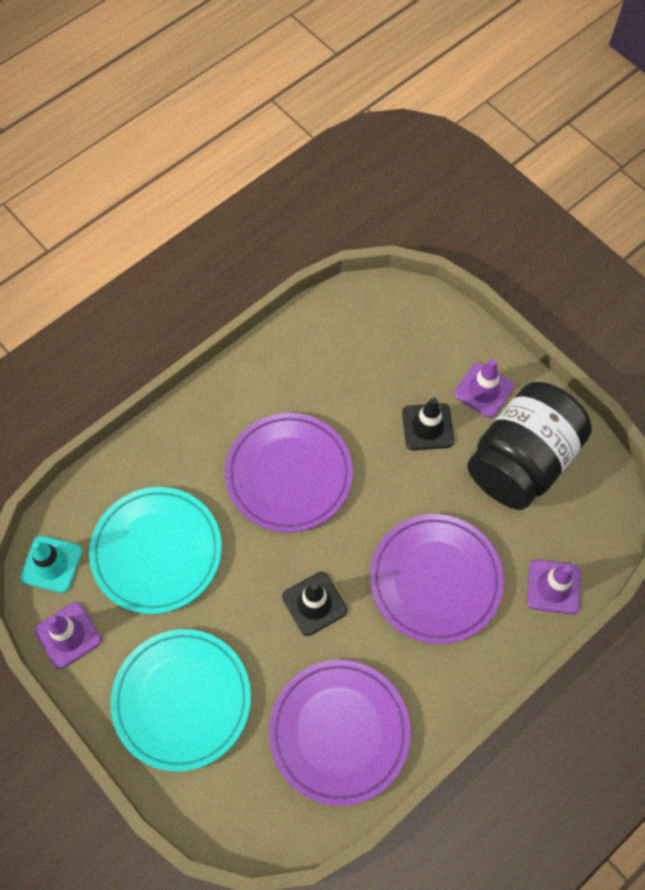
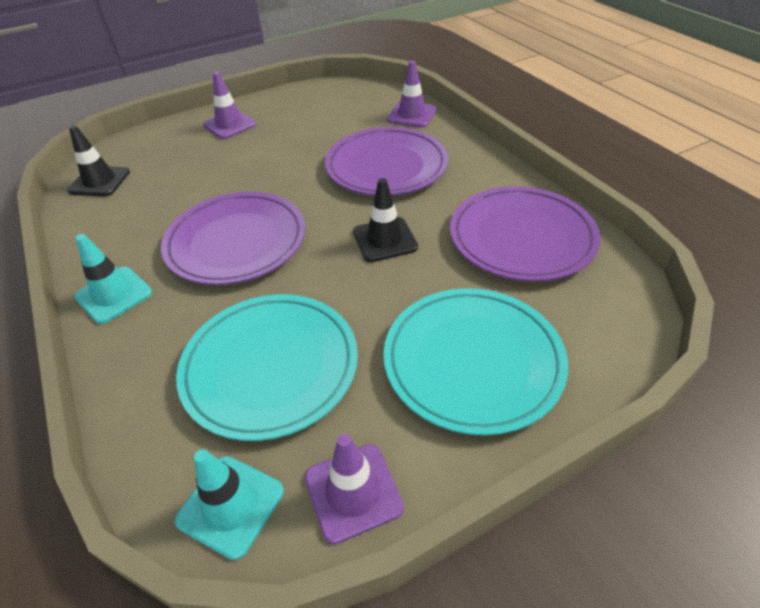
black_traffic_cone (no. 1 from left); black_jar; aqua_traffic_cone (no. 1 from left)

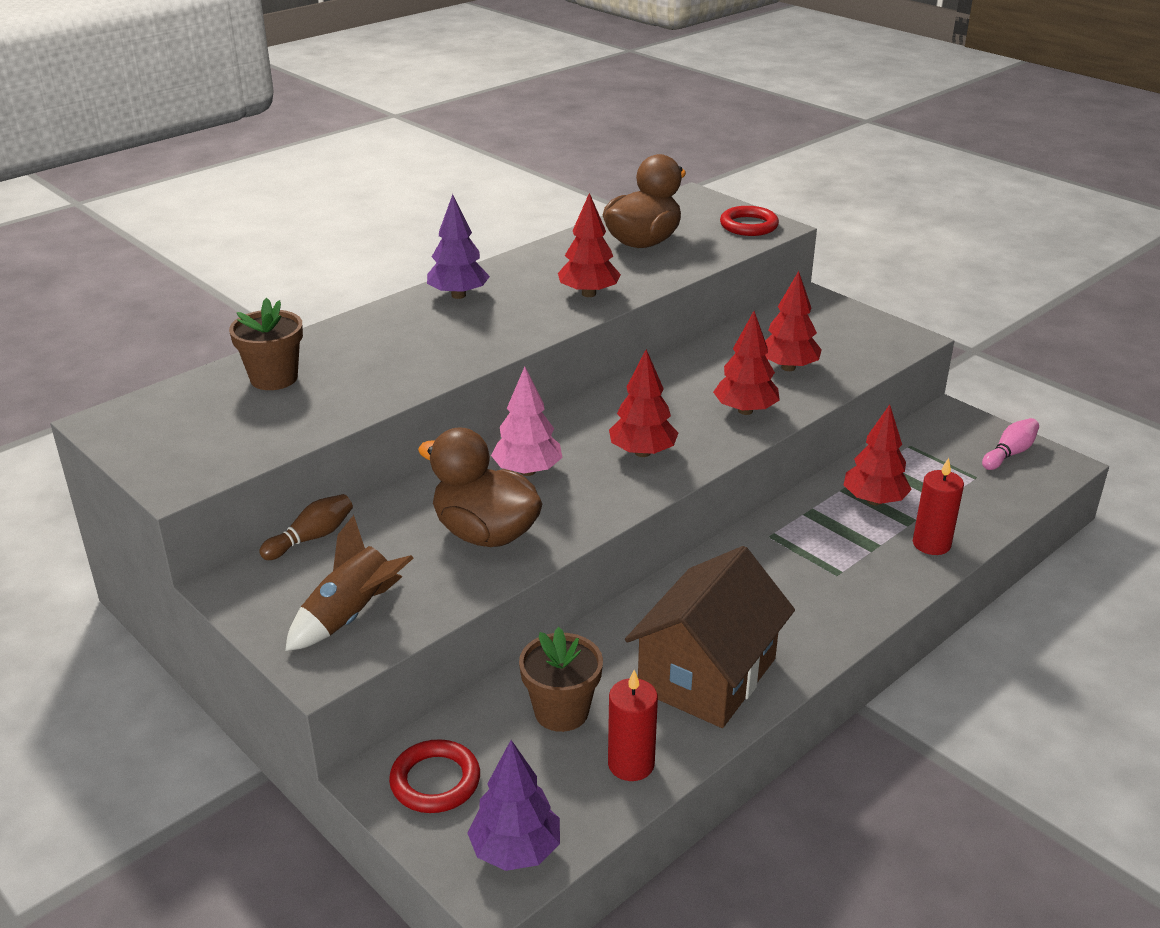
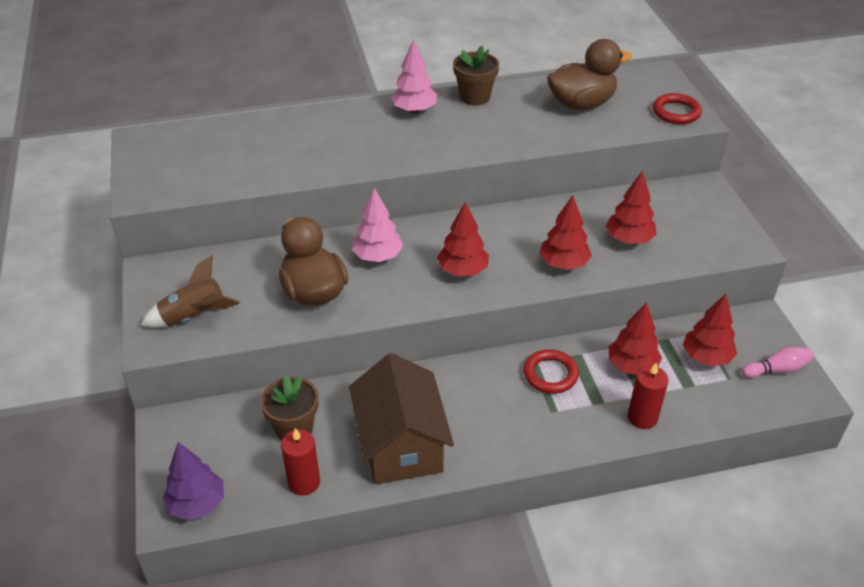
dark_brown_flower_pot (no. 2 from left); dark_brown_bowling_pin; crimson_hoop (no. 1 from left); rosy_fir_tree (no. 2 from left); crimson_fir_tree (no. 5 from left); dark_brown_toy_house

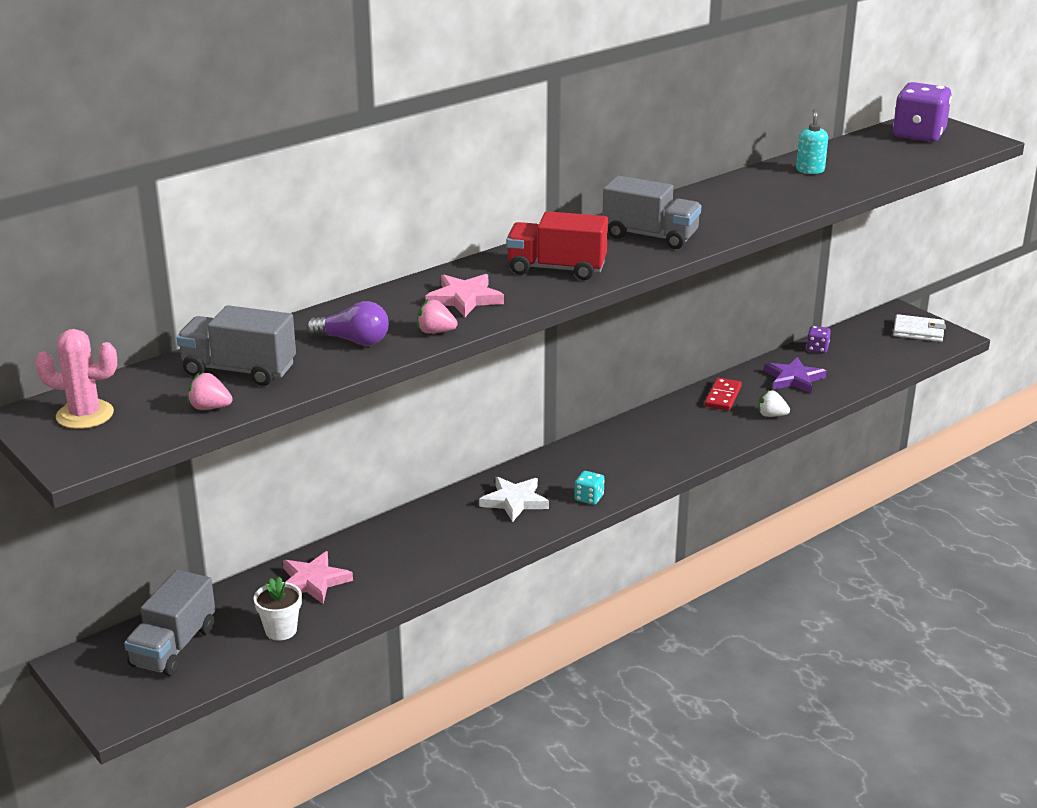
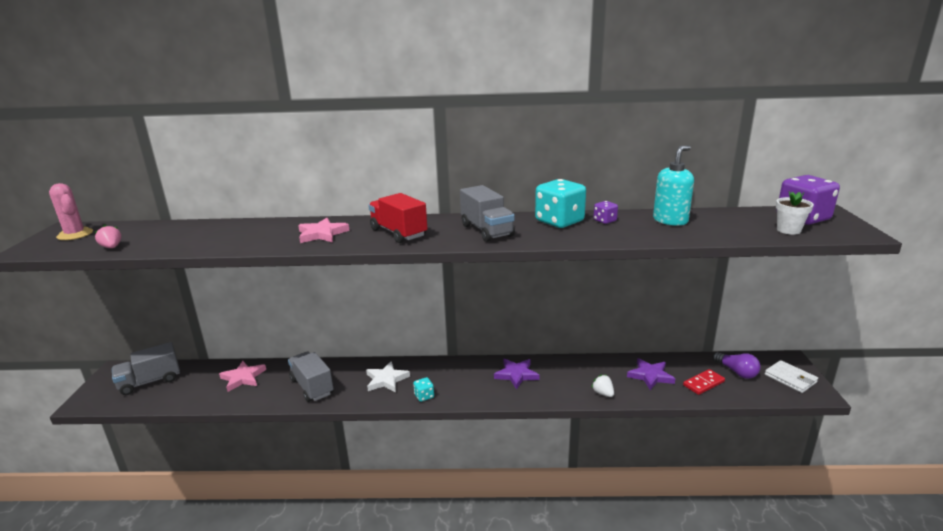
gray_toy_truck (no. 2 from left); white_flower_pot; royal_purple_bulb; rosy_strawberry (no. 2 from left in the first image); crimson_domino_piece; aqua_pump_bottle; royal_purple_dice (no. 1 from left); royal_purple_star_shape (no. 1 from left); aqua_dice (no. 2 from left)

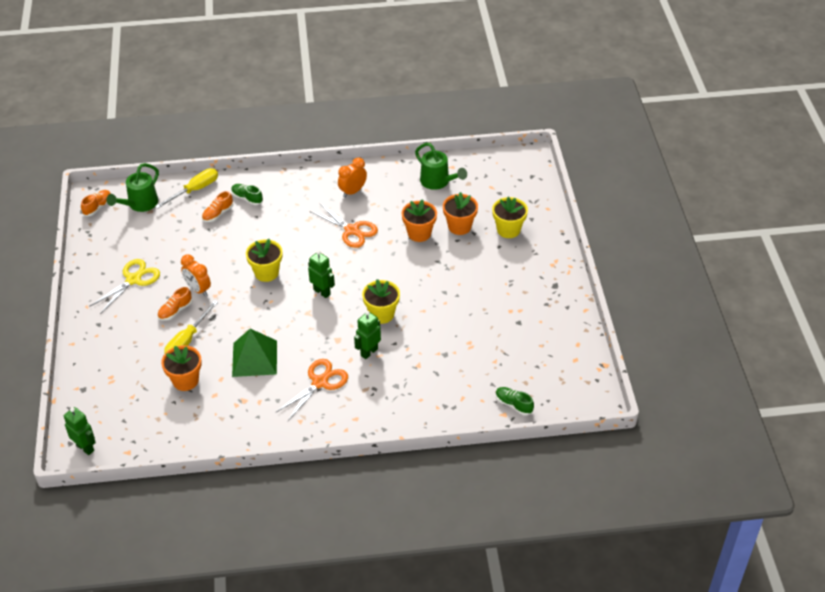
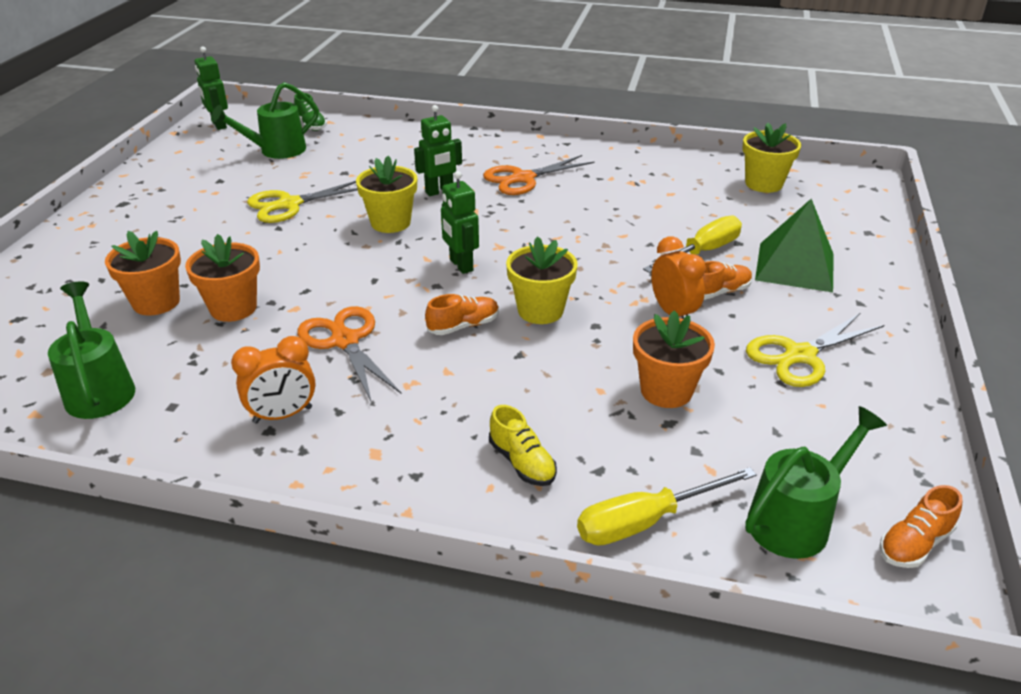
emerald_robot_figure (no. 1 from left); orange-coloured_flower_pot (no. 3 from left); orange-coloured_shoe (no. 1 from left); bright_yellow_shoe; emerald_pyramid; bright_yellow_flower_pot (no. 3 from left); emerald_watering_can (no. 2 from left); bright_yellow_scissors (no. 1 from left)

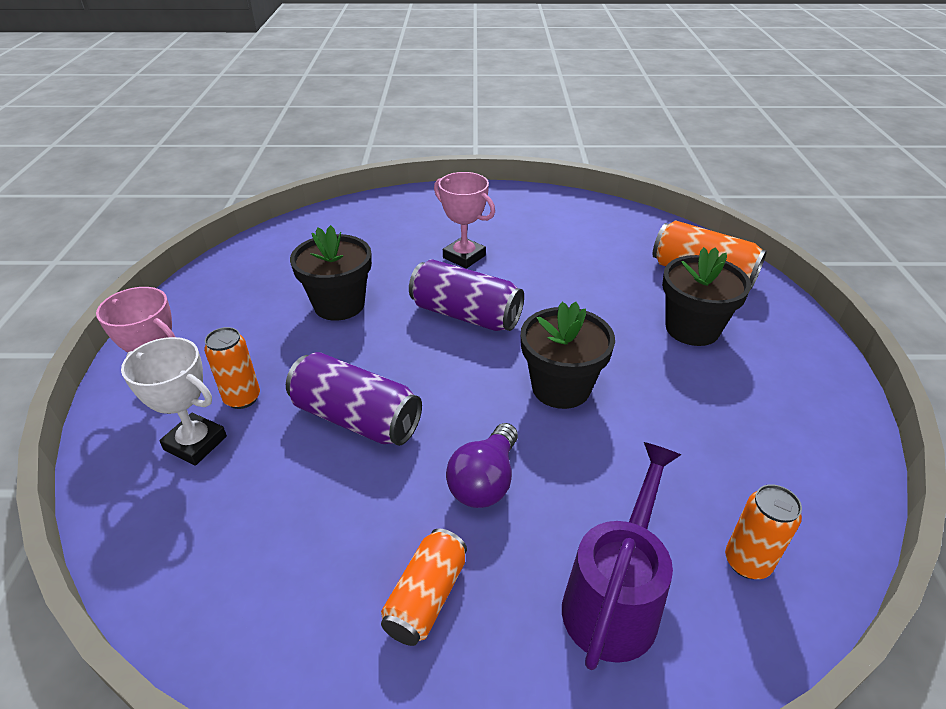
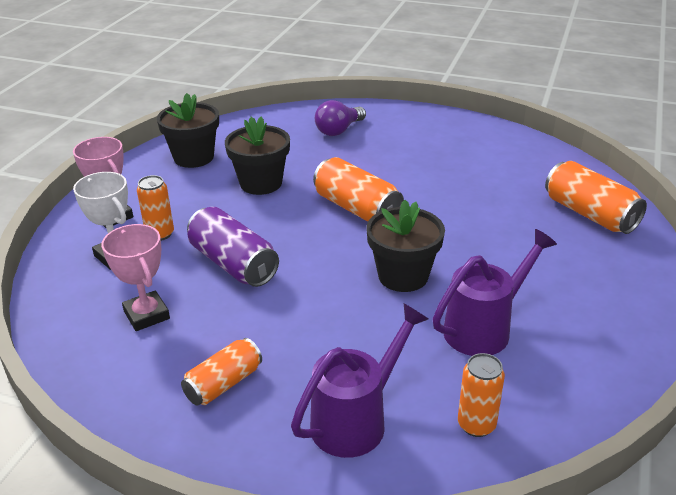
orange-coloured_can (no. 3 from left); rosy_award_cup (no. 2 from left); royal_purple_bulb; black_flower_pot (no. 1 from left); royal_purple_watering_can (no. 2 from left)

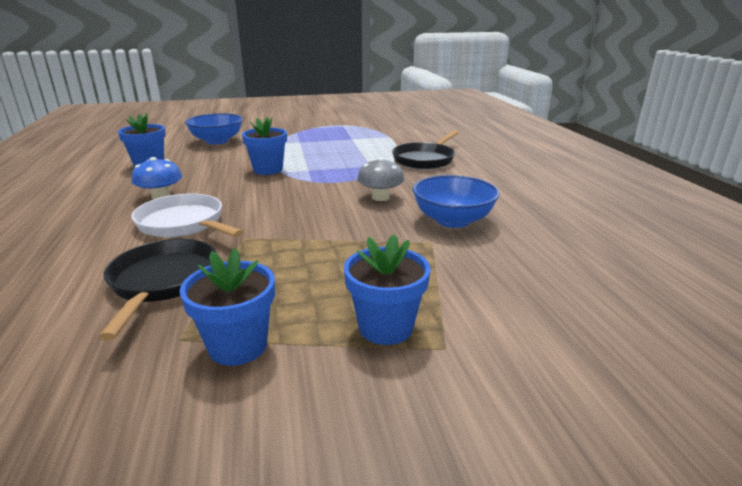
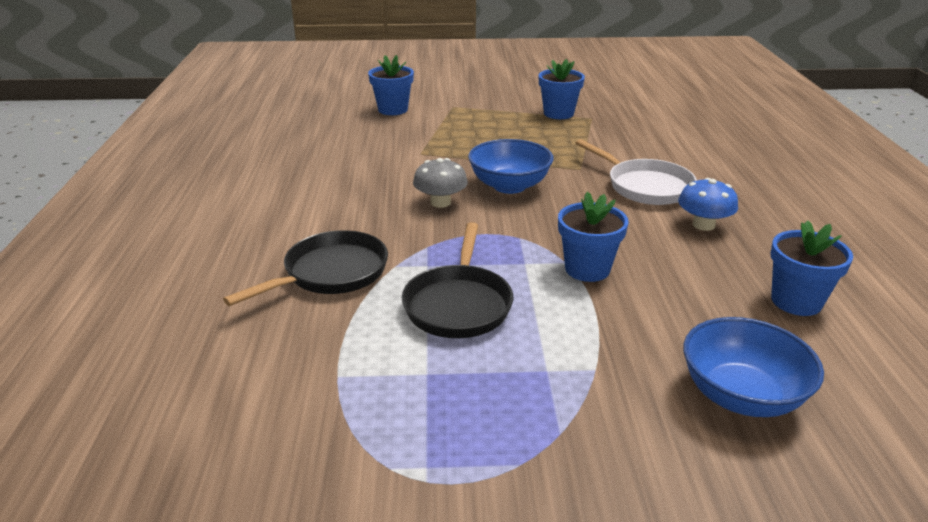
black_pan (no. 2 from left); royal_blue_flower_pot (no. 1 from left); royal_blue_bowl (no. 1 from left)

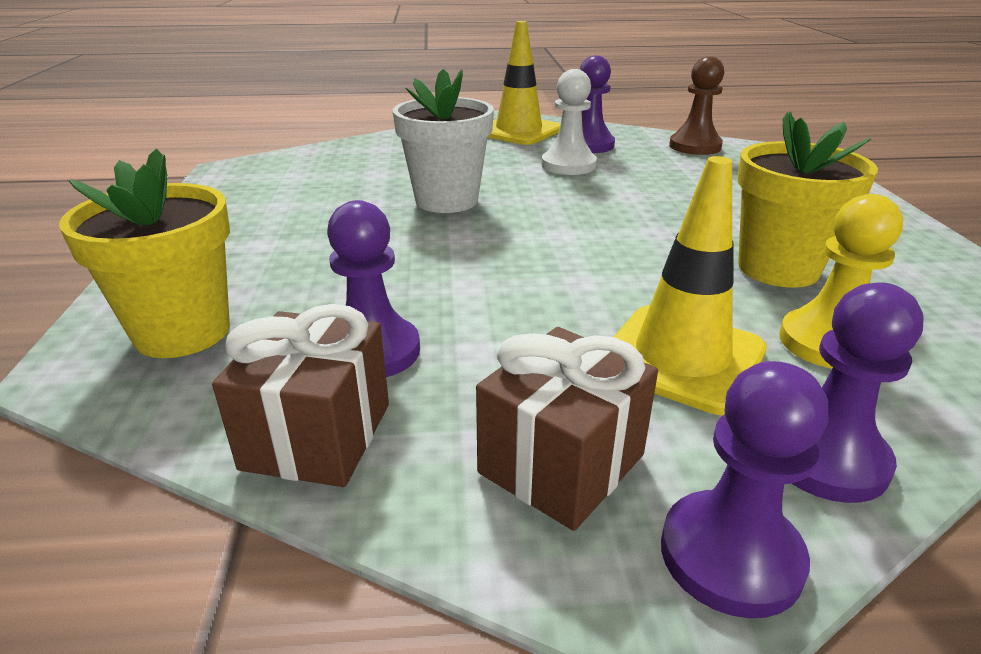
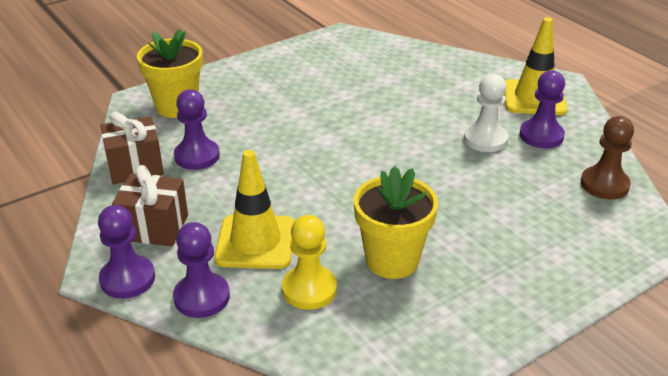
white_flower_pot

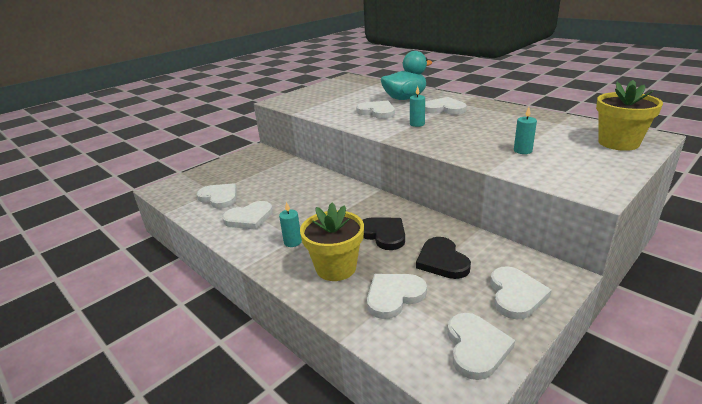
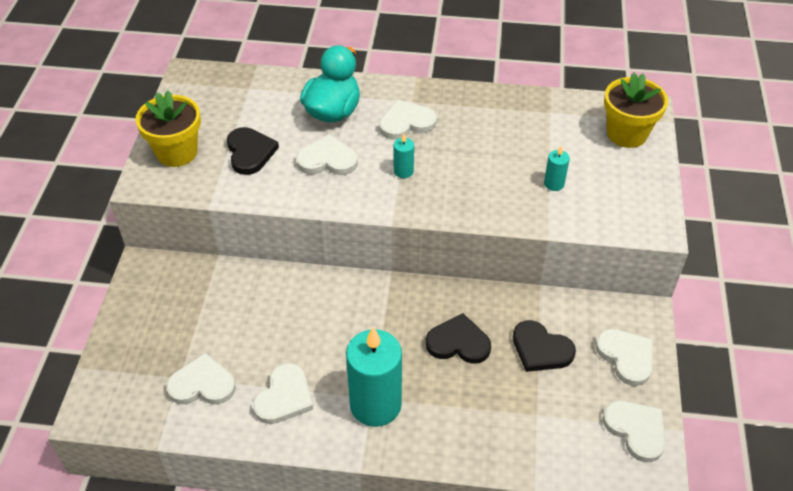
aqua_pillar_candle (no. 1 from left); bright_yellow_flower_pot (no. 1 from left); white_love_heart (no. 4 from left in the first image); black_love_heart (no. 1 from left)

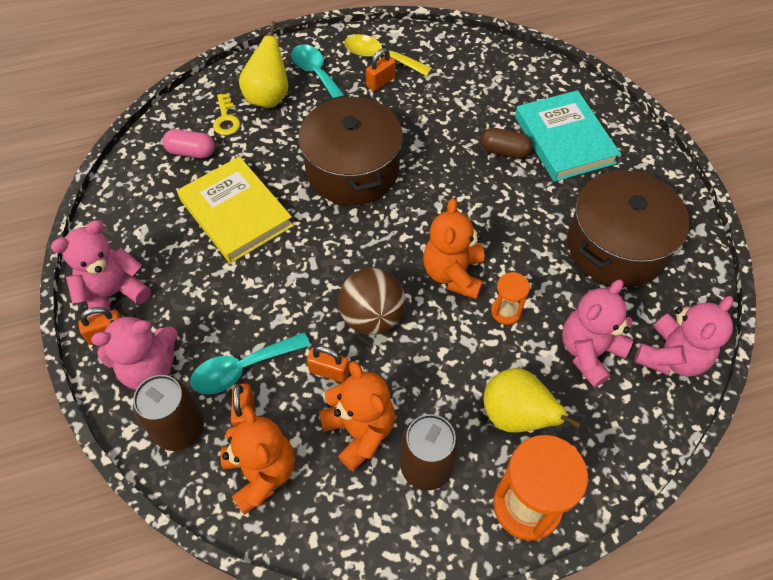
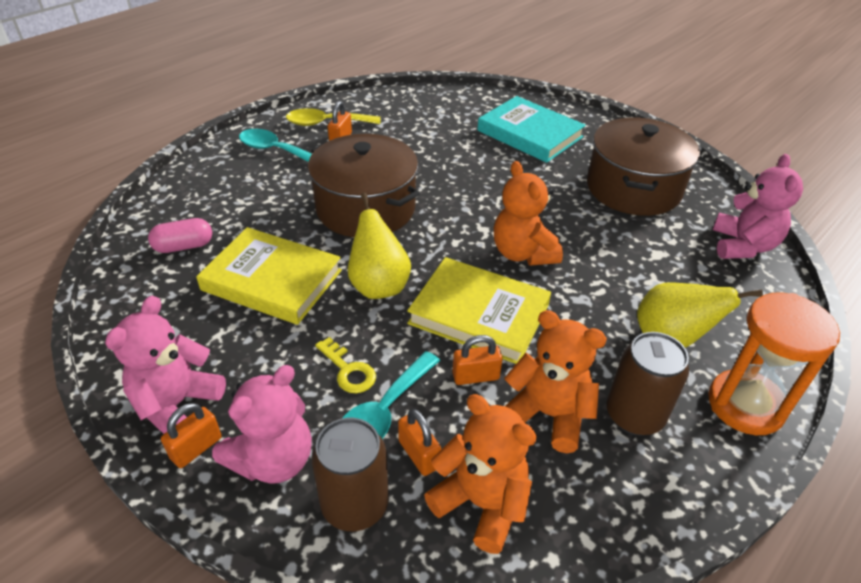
bright_yellow_latchkey; bright_yellow_pear (no. 1 from left); bright_yellow_hardback (no. 2 from left); dark_brown_pill; orange-coloured_sand_timer (no. 1 from left in the first image); rosy_teddy_bear (no. 3 from left in the first image)

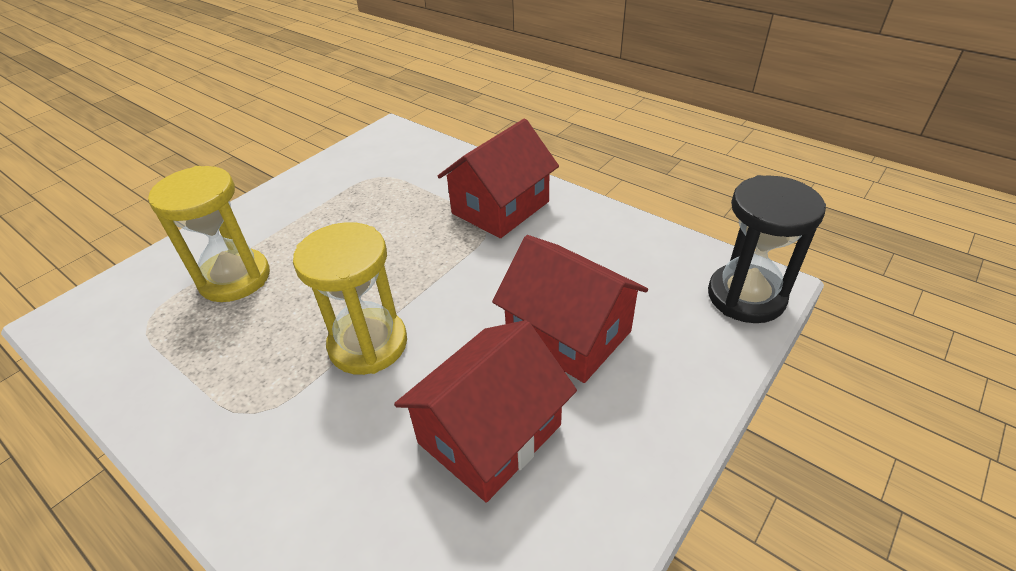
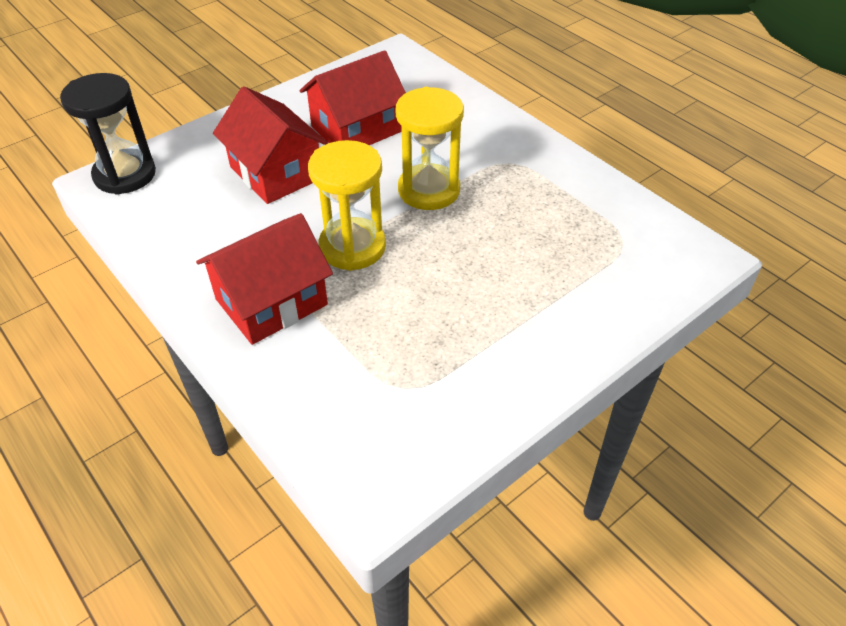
bright_yellow_sand_timer (no. 1 from left)

